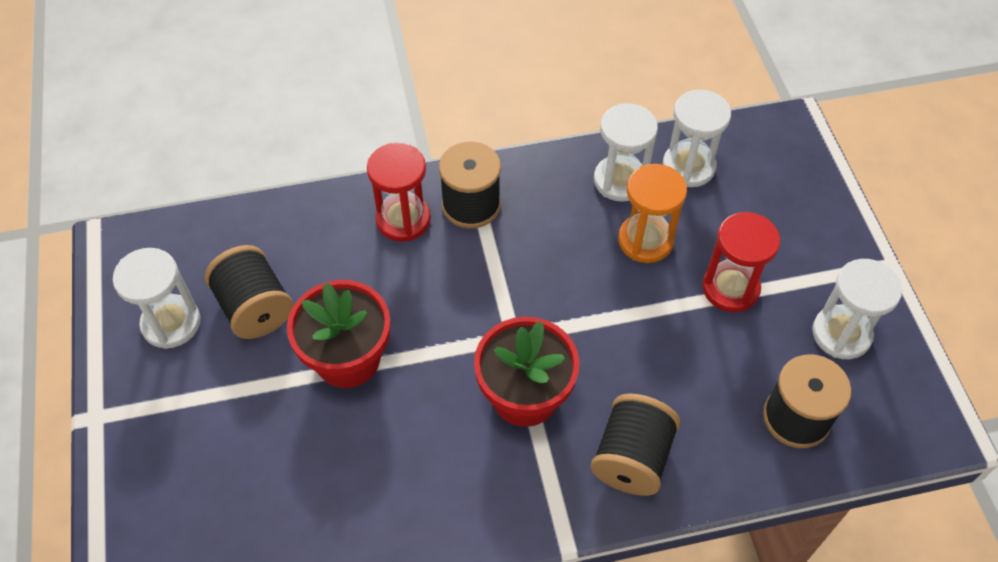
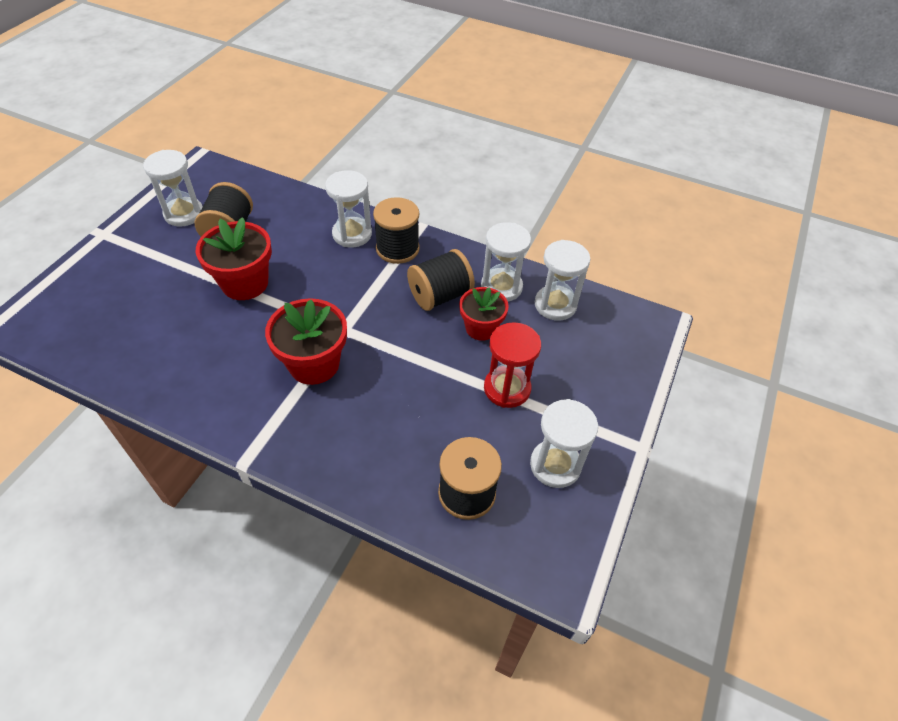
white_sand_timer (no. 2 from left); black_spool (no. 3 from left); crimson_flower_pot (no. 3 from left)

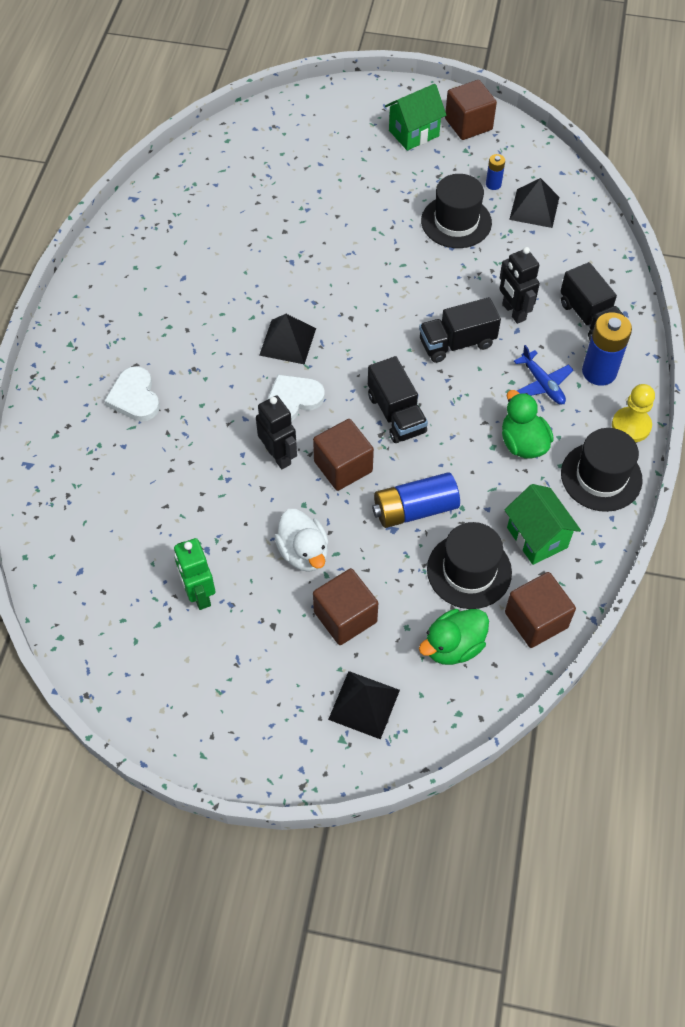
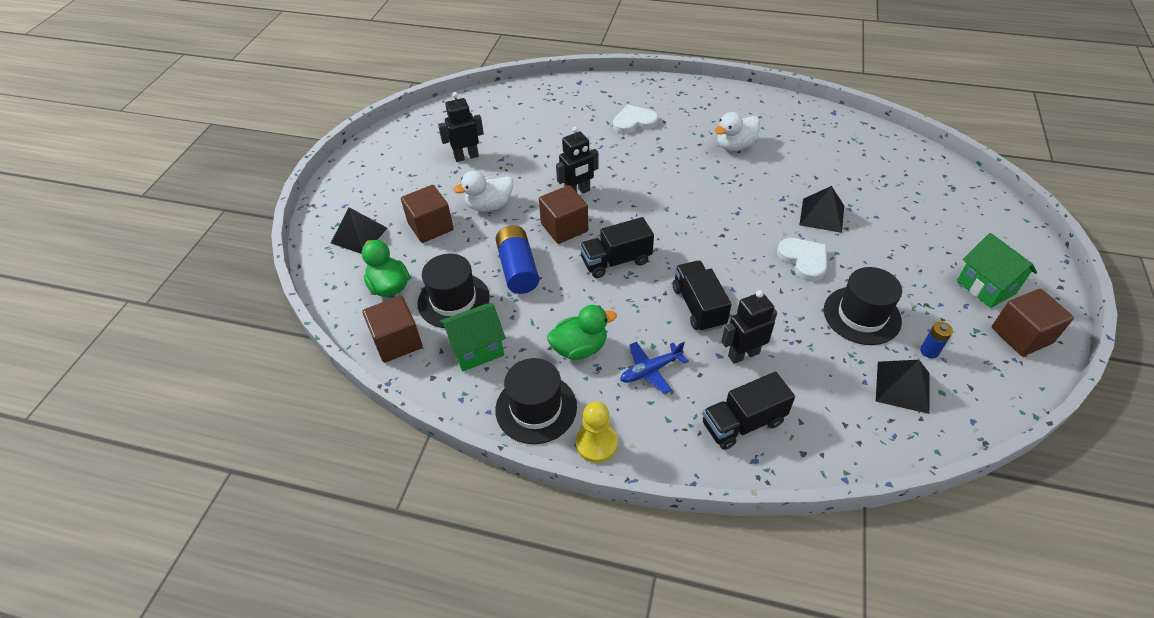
black_robot_figure (no. 1 from left); black_pyramid (no. 2 from left); white_love_heart (no. 2 from left); royal_blue_battery (no. 3 from left in the first image); white_toy_duck (no. 2 from left)

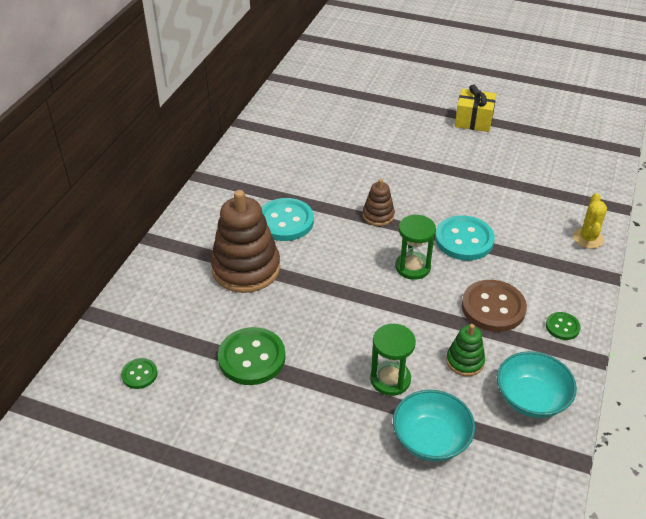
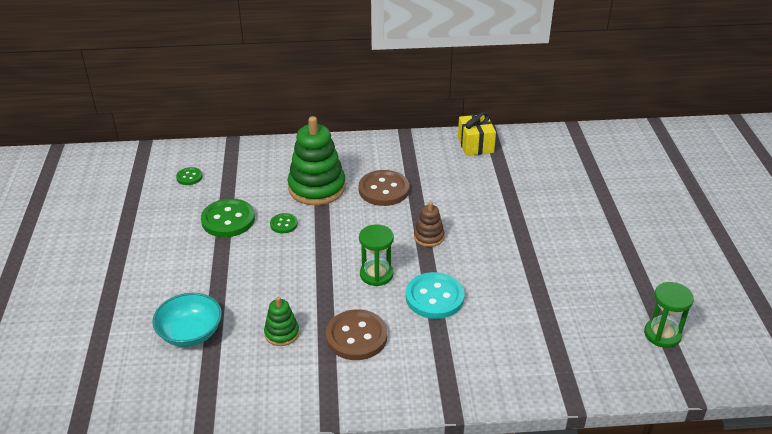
emerald_ring_stacker (no. 2 from left); dark_brown_sewing_button (no. 2 from left); emerald_sand_timer (no. 2 from left); bright_yellow_wrapped_gift; aqua_bowl (no. 2 from left in the first image); emerald_sewing_button (no. 3 from left); bright_yellow_saguaro_cactus

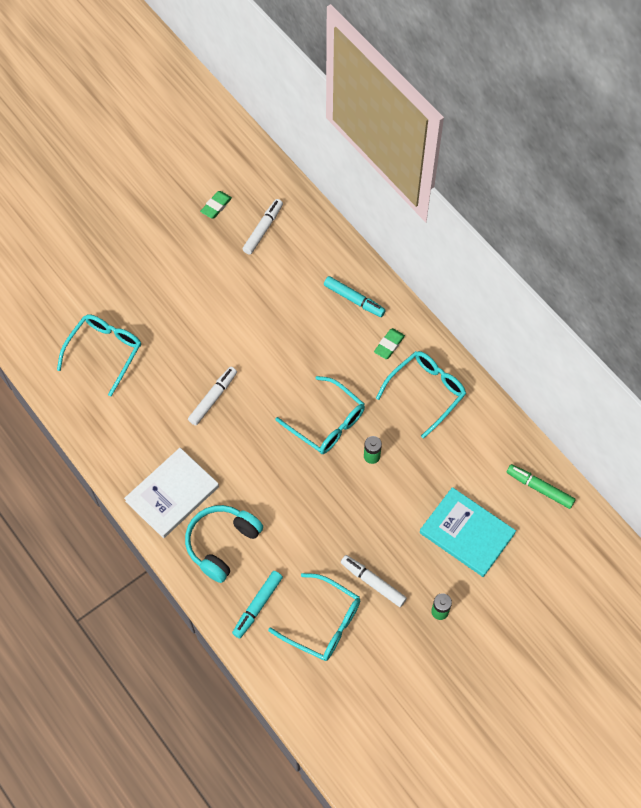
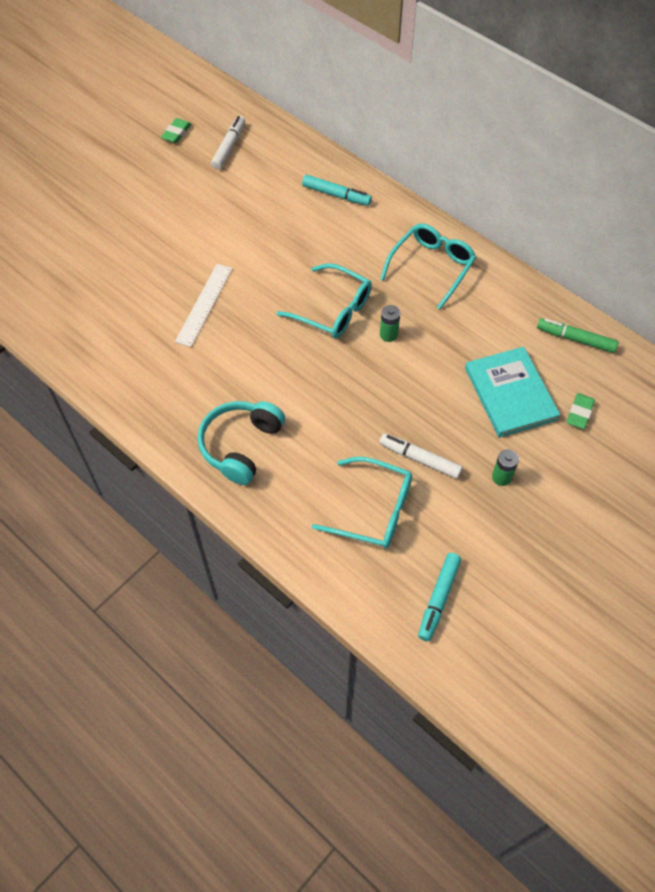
aqua_eyeglasses (no. 1 from left in the first image); white_hardback; white_straightedge; aqua_felt_pen (no. 2 from left); emerald_pencil_eraser (no. 2 from left); aqua_hardback

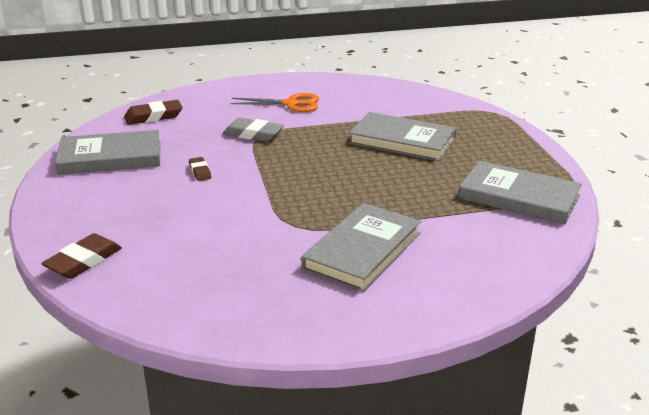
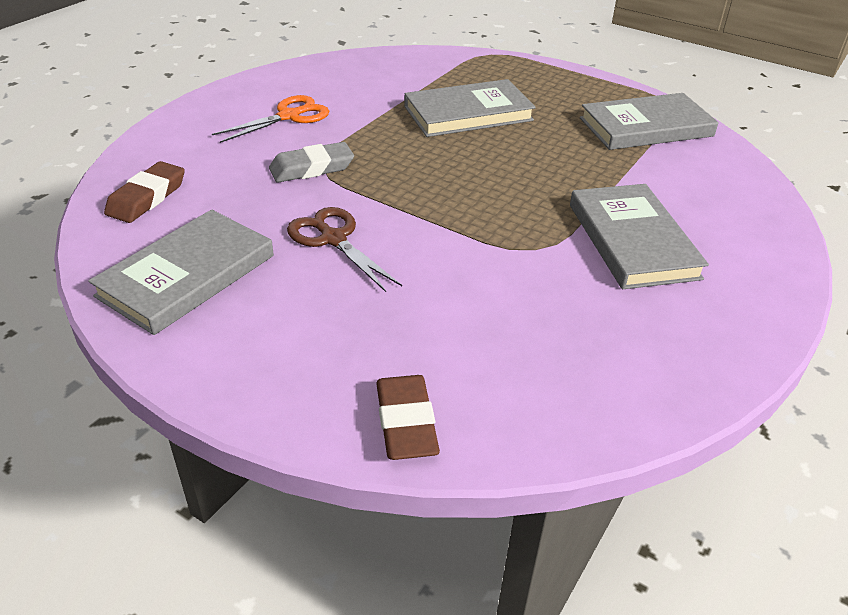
dark_brown_scissors

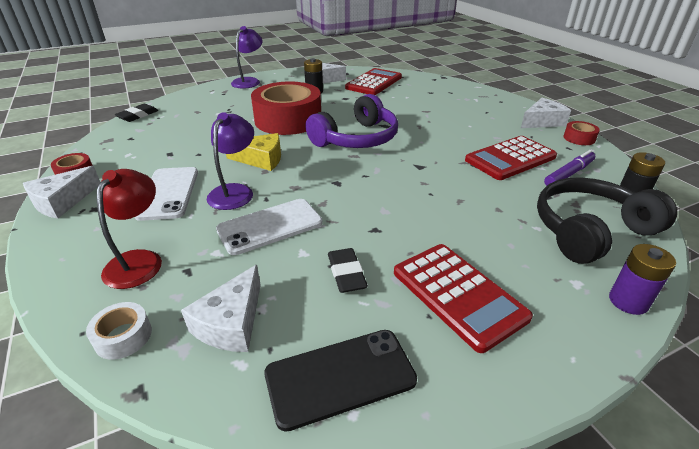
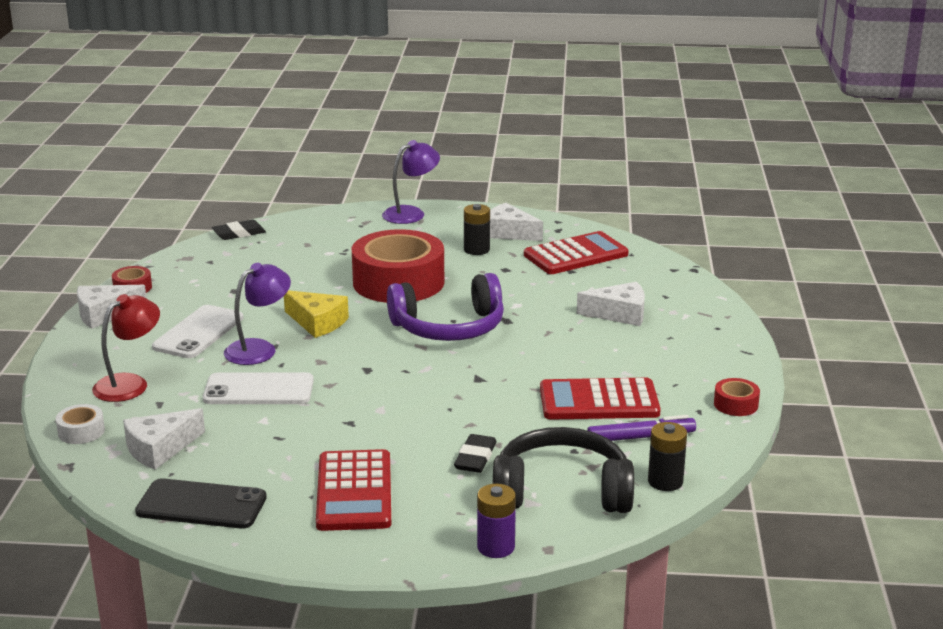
black_pencil_eraser (no. 2 from left); white_cheese_wedge (no. 4 from left)

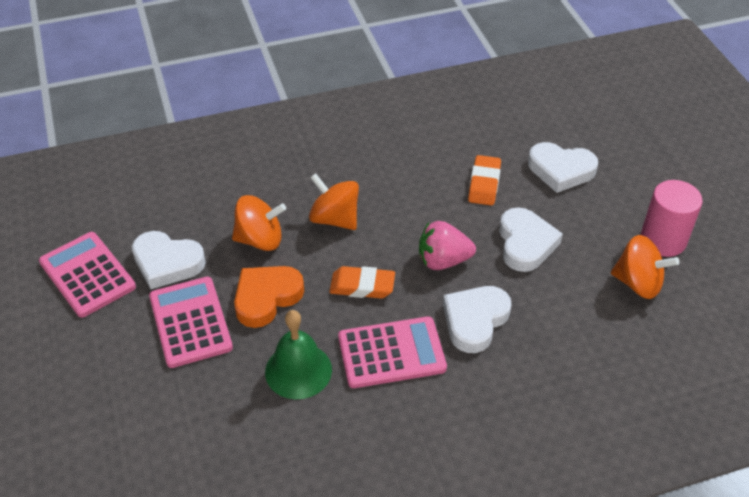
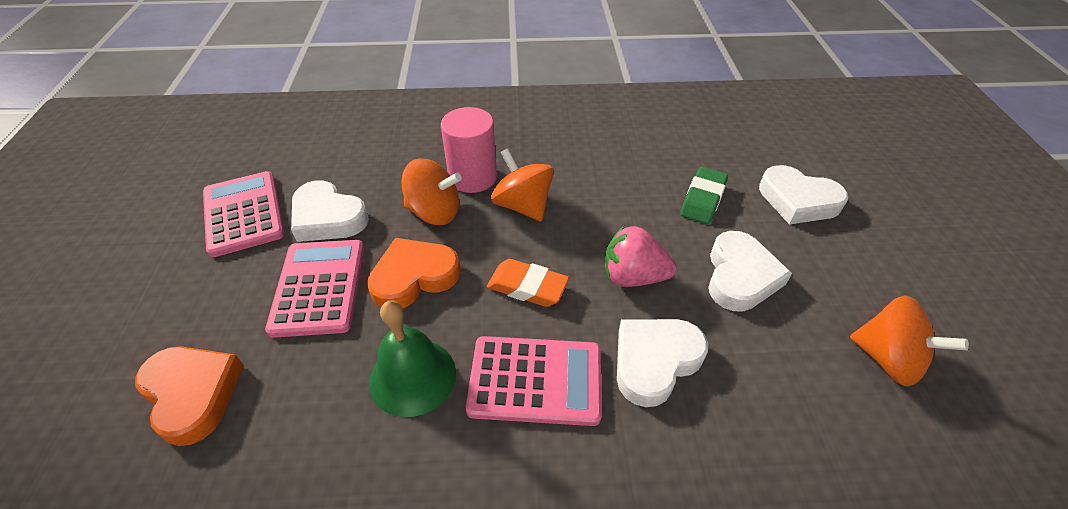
emerald_pencil_eraser; rosy_cylinder; orange-coloured_love_heart (no. 1 from left)

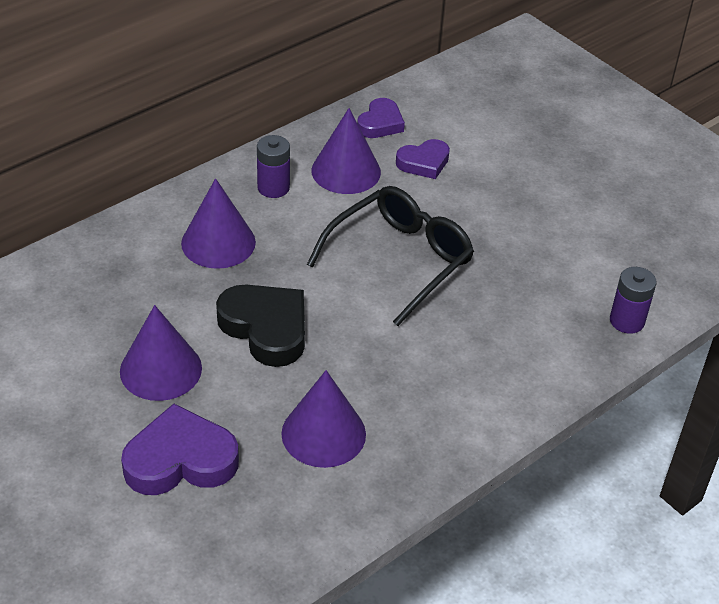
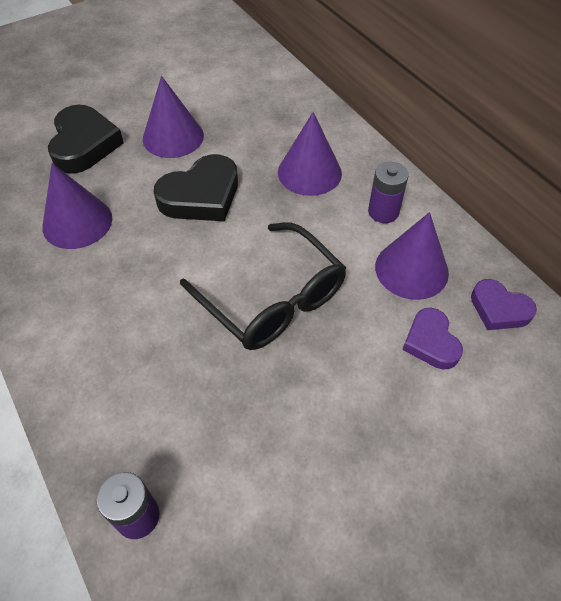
black_love_heart (no. 1 from left)

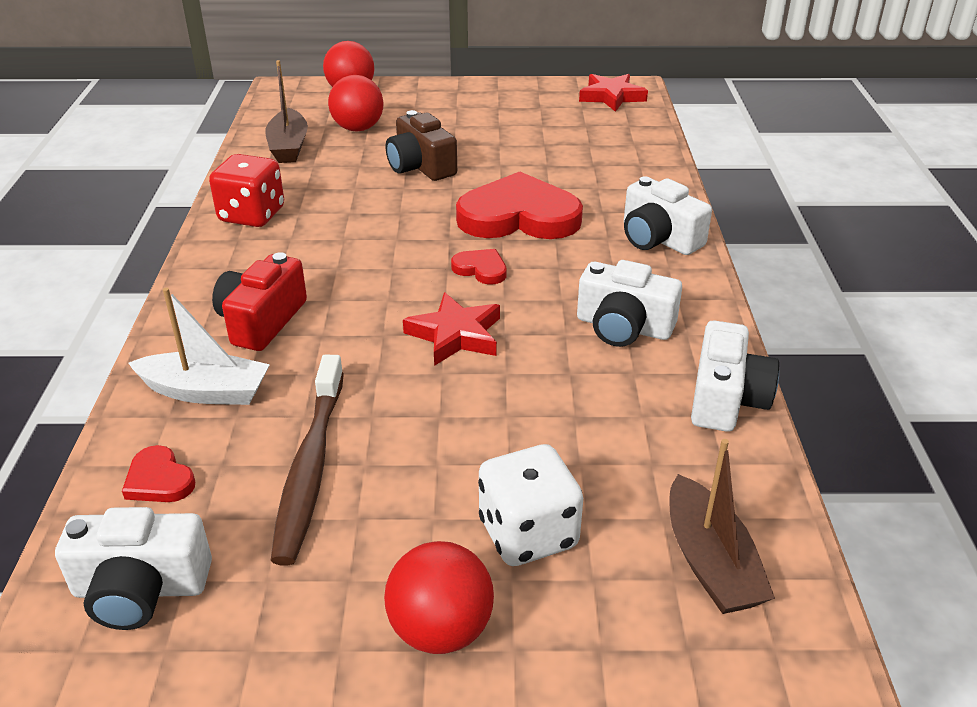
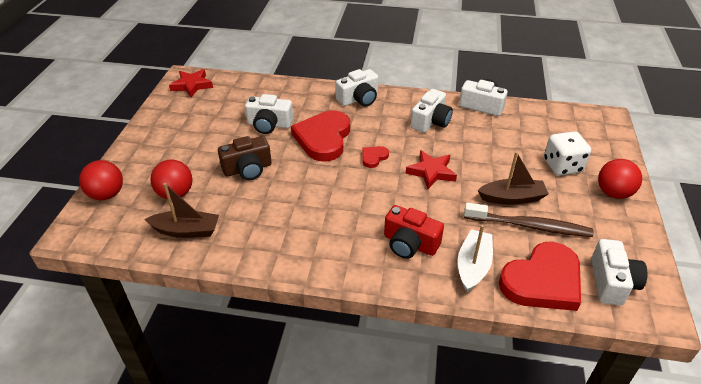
crimson_love_heart (no. 3 from left); crimson_dice; dark_brown_toy_boat (no. 2 from left); white_compact_camera (no. 1 from left)

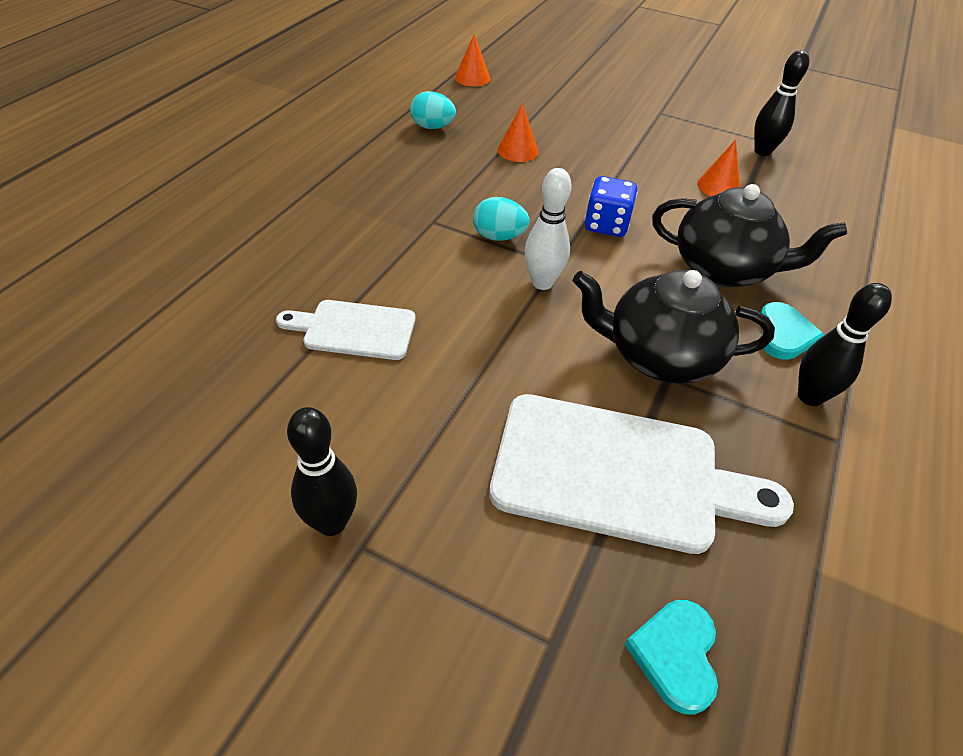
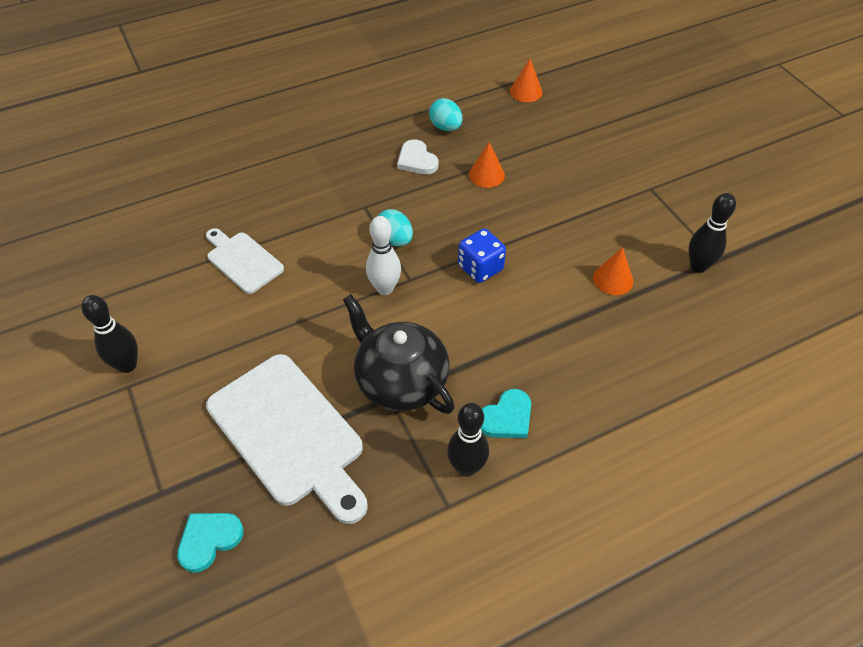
black_china_teapot (no. 2 from left in the first image); white_love_heart

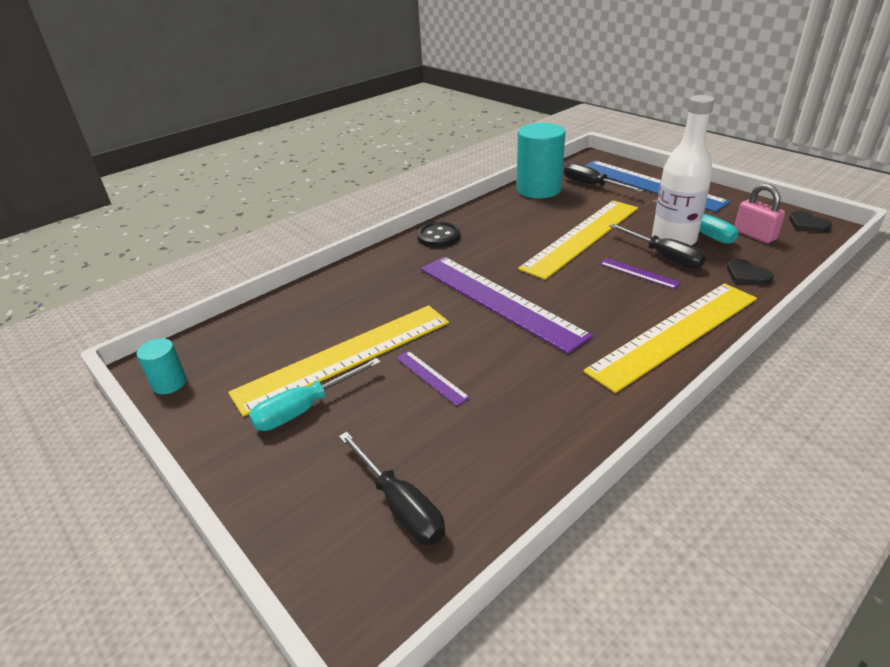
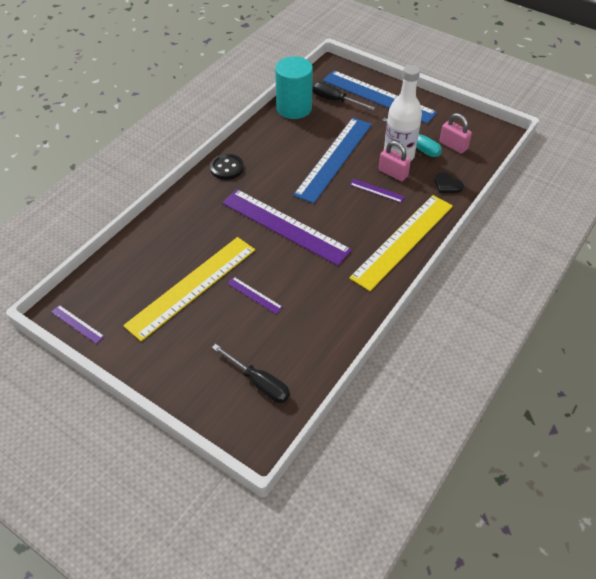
royal_purple_straightedge (no. 1 from left); aqua_flat_screwdriver (no. 1 from left in the first image); royal_blue_straightedge (no. 1 from left); rosy_padlock (no. 1 from left); black_love_heart (no. 2 from left in the first image)

